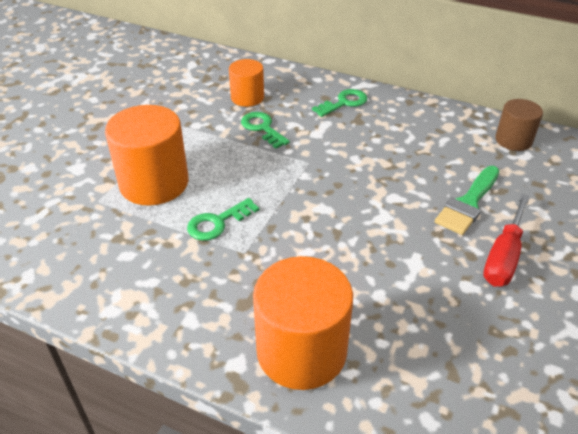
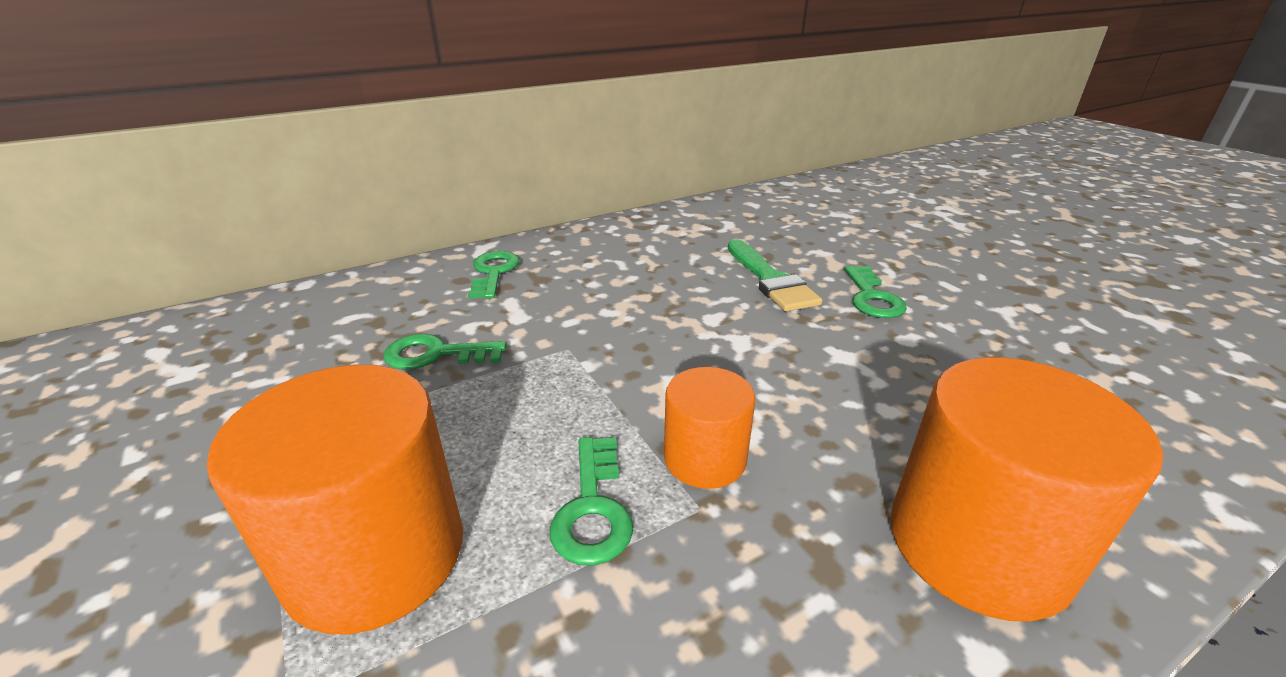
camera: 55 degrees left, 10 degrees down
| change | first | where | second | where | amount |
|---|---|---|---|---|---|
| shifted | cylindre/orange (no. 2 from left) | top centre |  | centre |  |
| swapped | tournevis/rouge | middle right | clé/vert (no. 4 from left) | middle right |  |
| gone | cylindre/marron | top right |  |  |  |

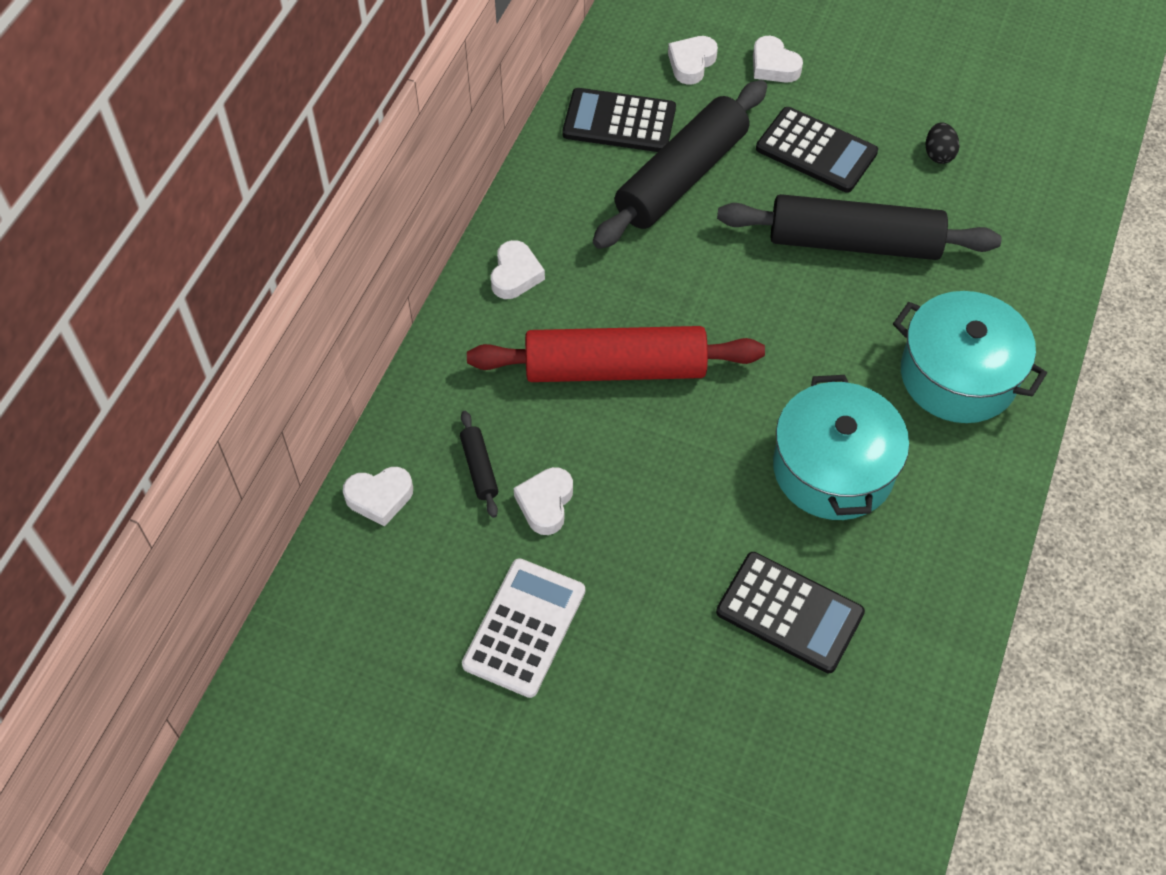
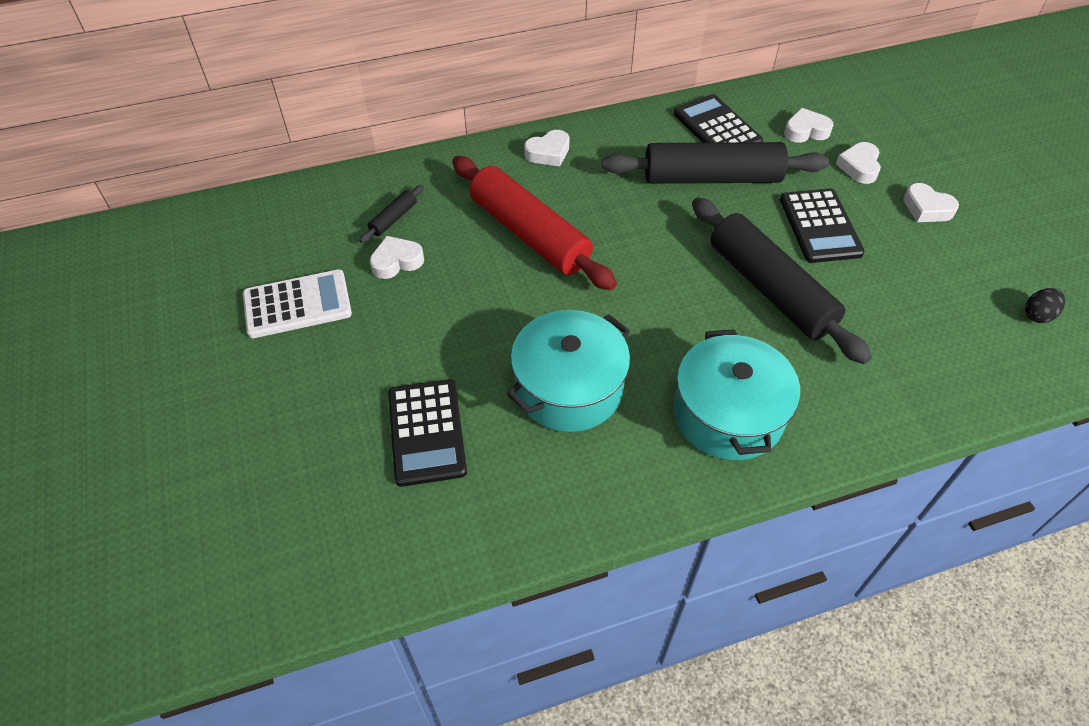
camera: 50 degrees right, 5 degrees down
| change | first | where | second | where | amount |
|---|---|---|---|---|---|
| shifted | cœur/blanc (no. 1 from left in the first image) | middle left | cœur/blanc (no. 5 from left) | top right |  |
| shifted | œuf/noir | top right |  | middle right |  |

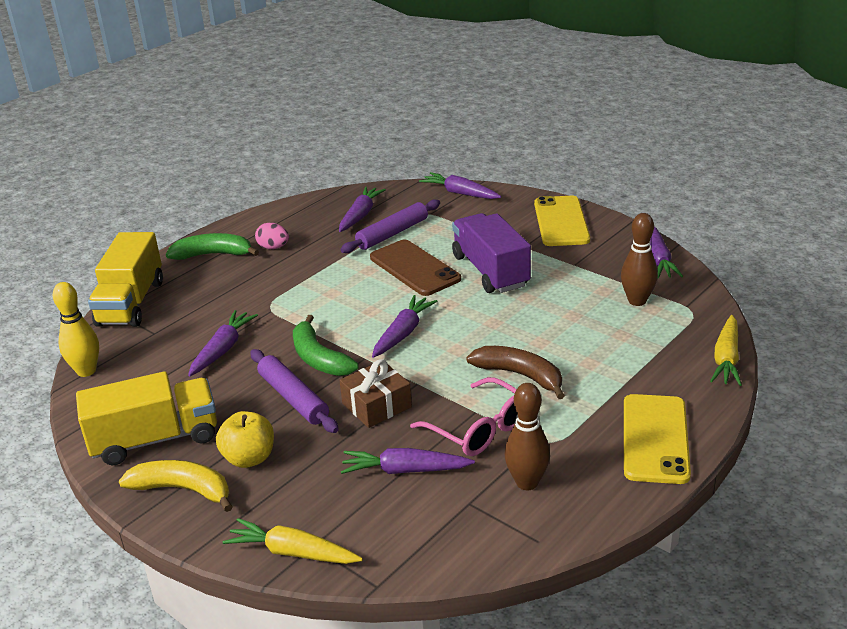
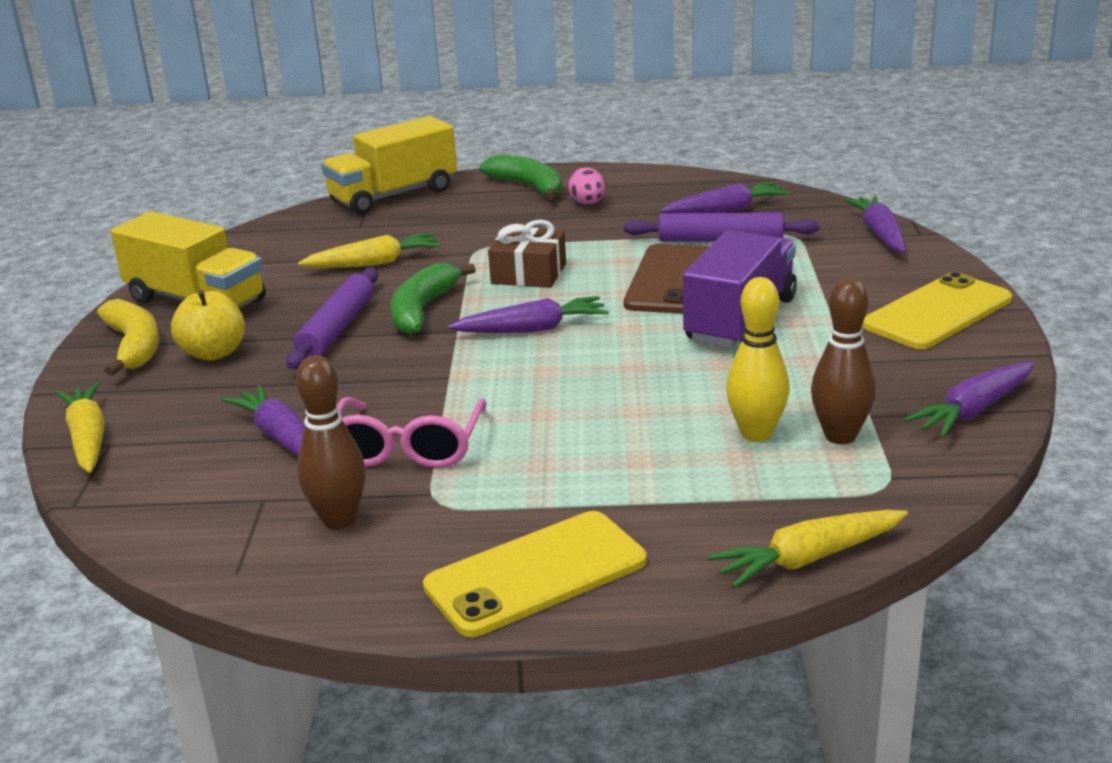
camera: 50 degrees right, 5 degrees down
| change | first | where | second | where | amount |
|---|---|---|---|---|---|
| repainted | carotte/violet (no. 1 from left) | middle left | carotte/jaune (no. 2 from left) | top left |  |
| shifted | cadeau/marron | centre |  | top centre |  |
| shifted | quille/jaune | middle left |  | middle right |  |
| gone | banane/marron | centre |  |  |  |

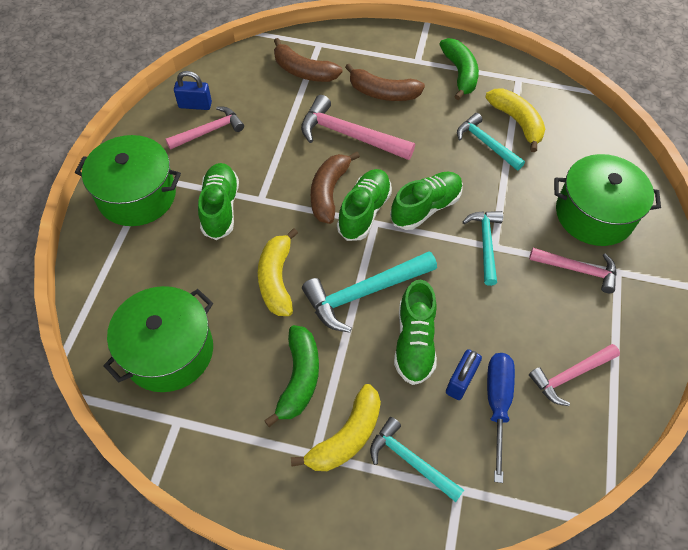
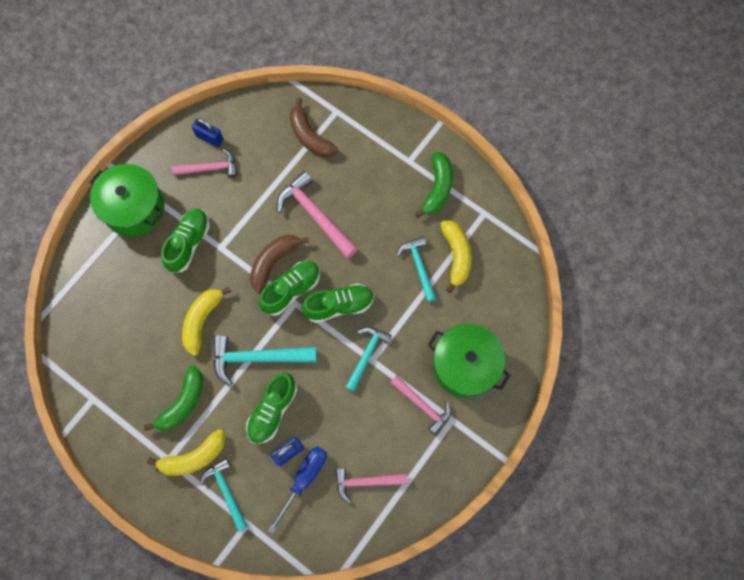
camera: 25 degrees right, 15 degrees up
| change | first | where | second | where | amount |
|---|---|---|---|---|---|
| gone | marmite/vert (no. 2 from left) | middle left |  |  |  |
| gone | banane/marron (no. 3 from left) | top centre |  |  |  |

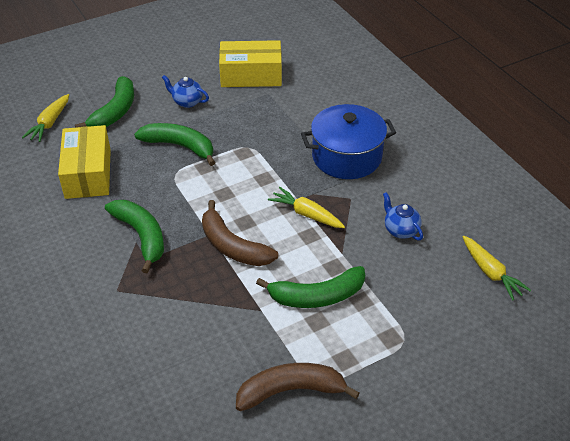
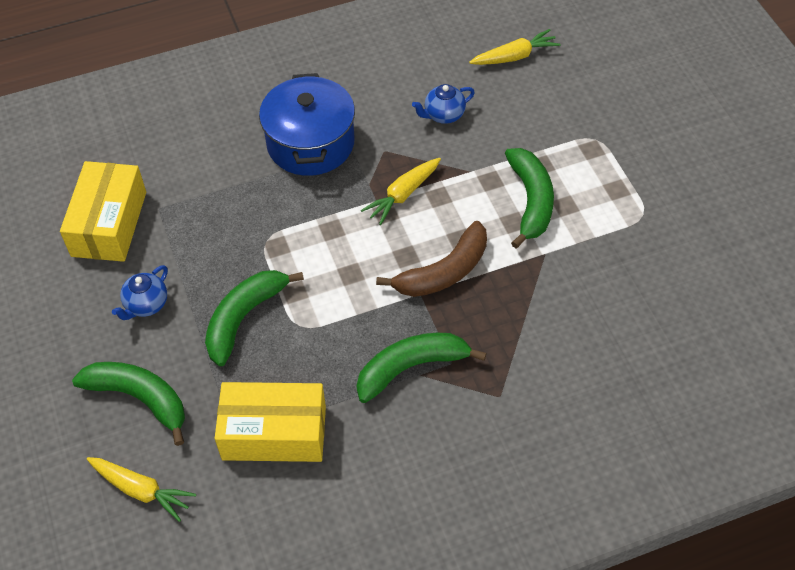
camera: 80 degrees left, 10 degrees up
| change | first | where | second | where | amount |
|---|---|---|---|---|---|
| gone | banane/marron (no. 2 from left) | bottom centre |  |  |  |

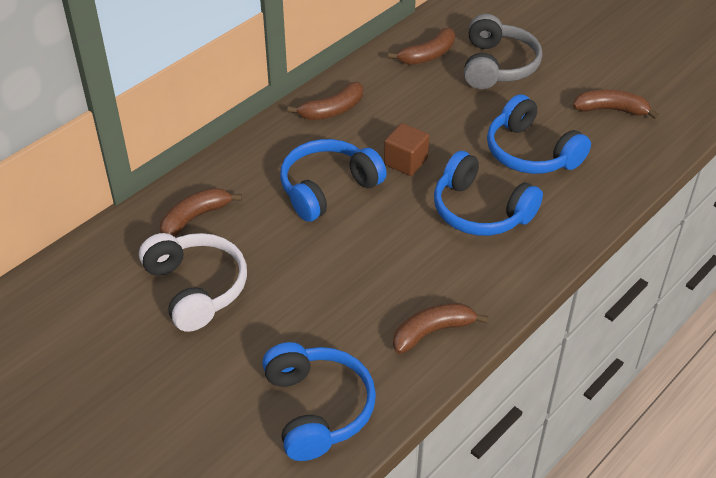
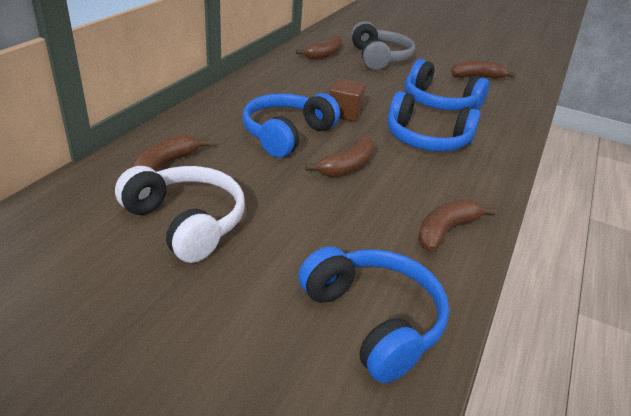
camera: 20 degrees left, 10 degrees down
| change | first | where | second | where | amount |
|---|---|---|---|---|---|
| shifted | banane/marron (no. 2 from left in the first image) | top centre | banane/marron (no. 3 from left) | centre |  |

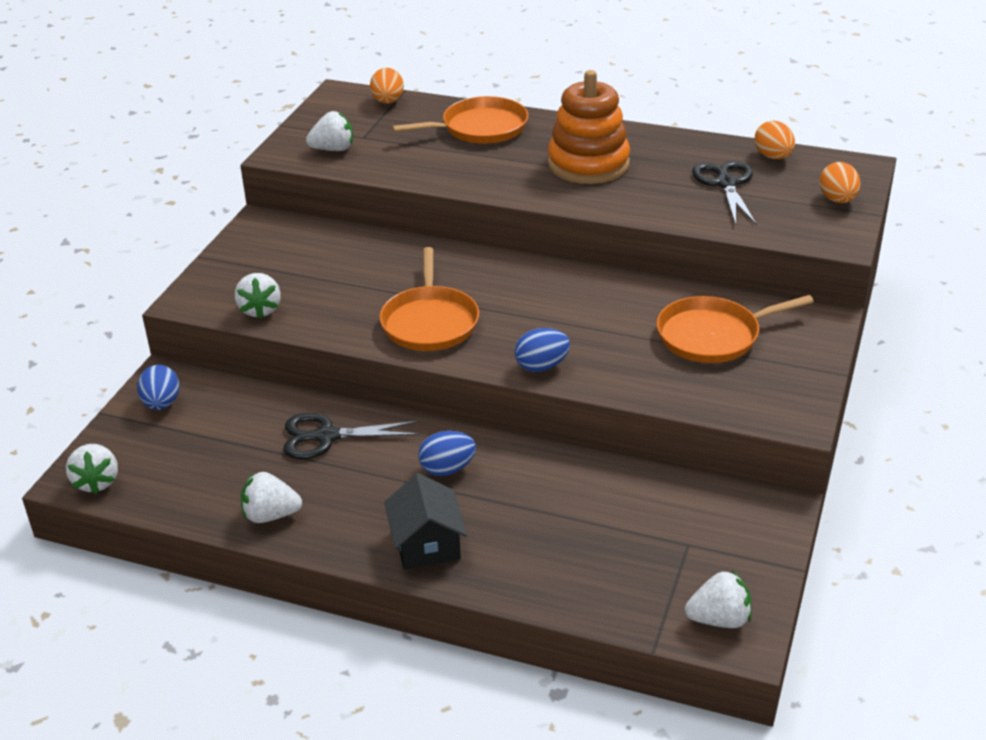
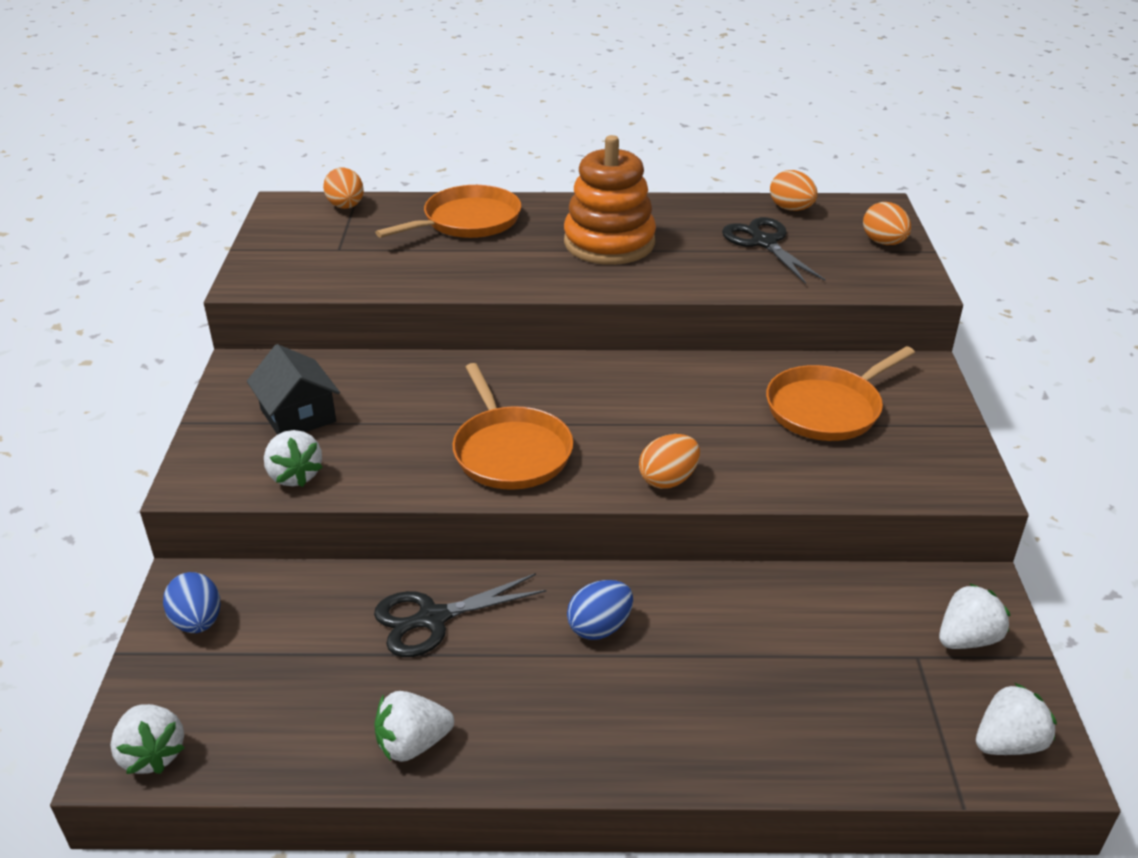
camera: 20 degrees left, 0 degrees up
| change | first | where | second | where | amount |
|---|---|---|---|---|---|
| shifted | maison/noir | bottom centre |  | middle left |  |
| repainted | œuf/bleu (no. 3 from left) | centre | œuf/orange (no. 2 from left) | centre |  |
| shifted | fraise/blanc (no. 4 from left) | top centre |  | bottom right |  |

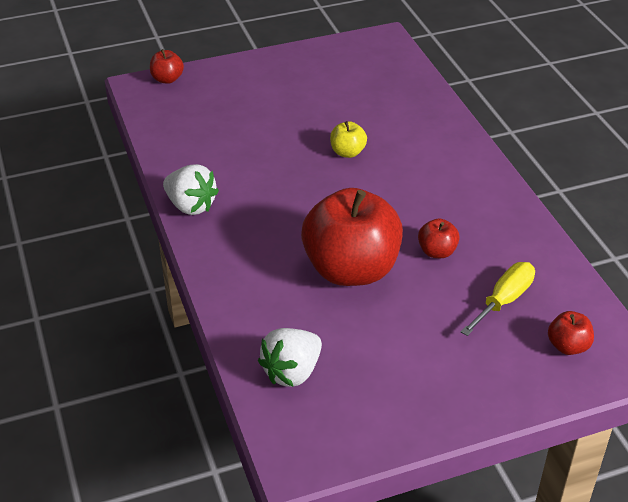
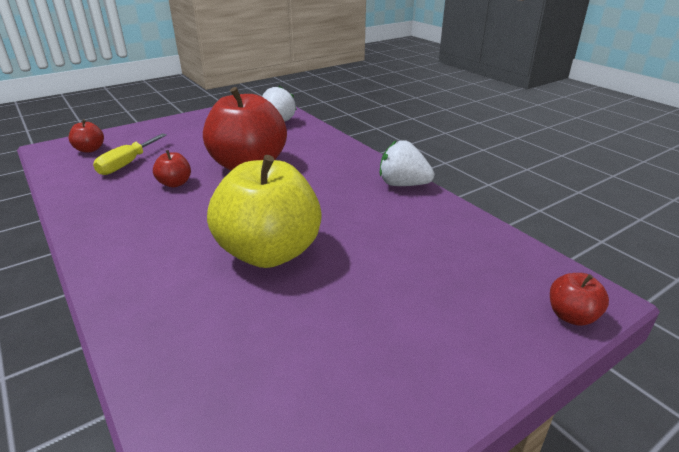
camera: 165 degrees right, 10 degrees down
| change | first | where | second | where | amount |
|---|---|---|---|---|---|
| scaled | pomme/jaune | top centre |  | centre | x2.38 |

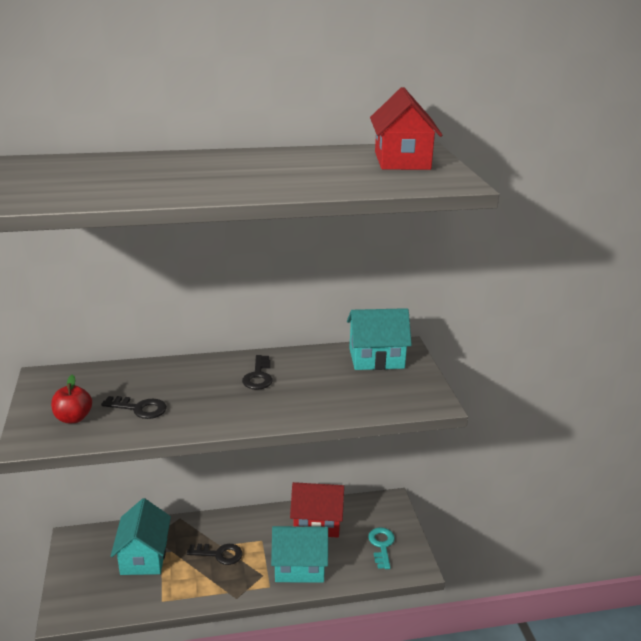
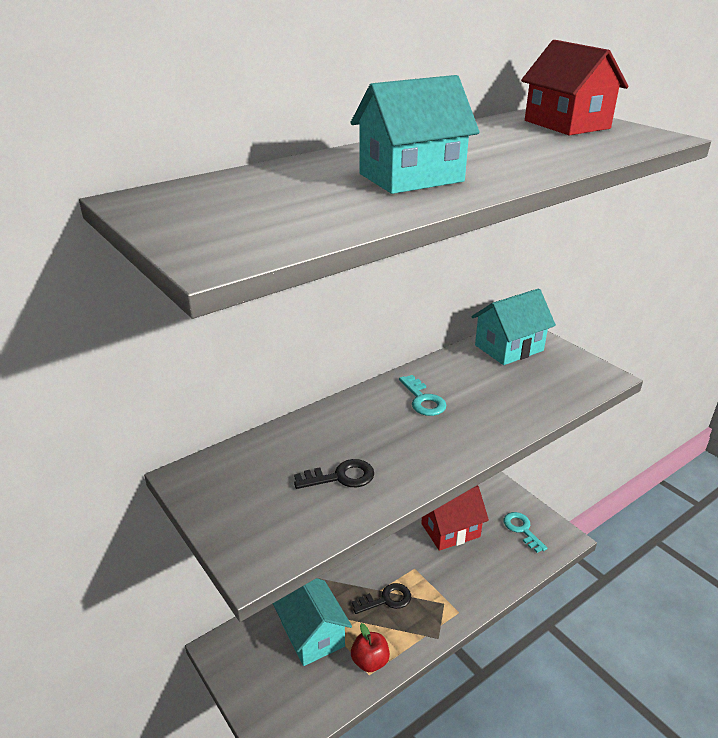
camera: 25 degrees left, 5 degrees up
| change | first | where | second | where | amount |
|---|---|---|---|---|---|
| shifted | maison/turquoise (no. 2 from left) | bottom centre |  | top centre |  |
| shifted | pomme/rouge | middle left |  | bottom centre |  |
| repainted | clé/noir (no. 3 from left) | centre | clé/turquoise (no. 1 from left) | centre |  |

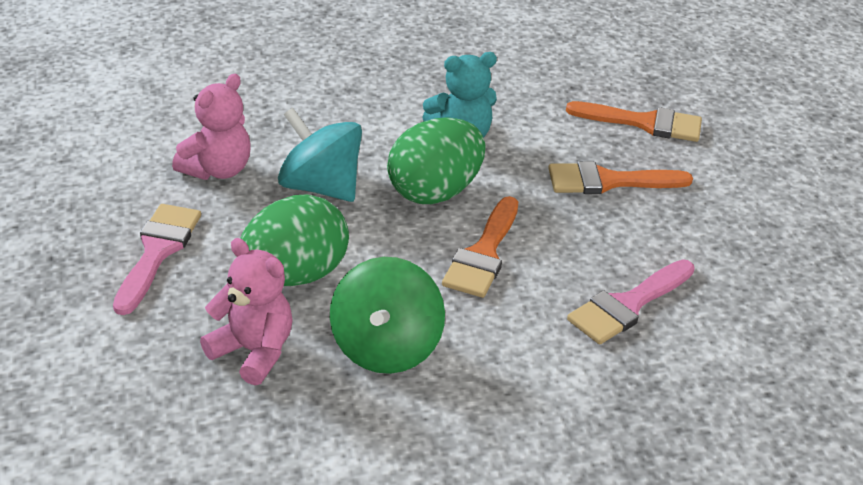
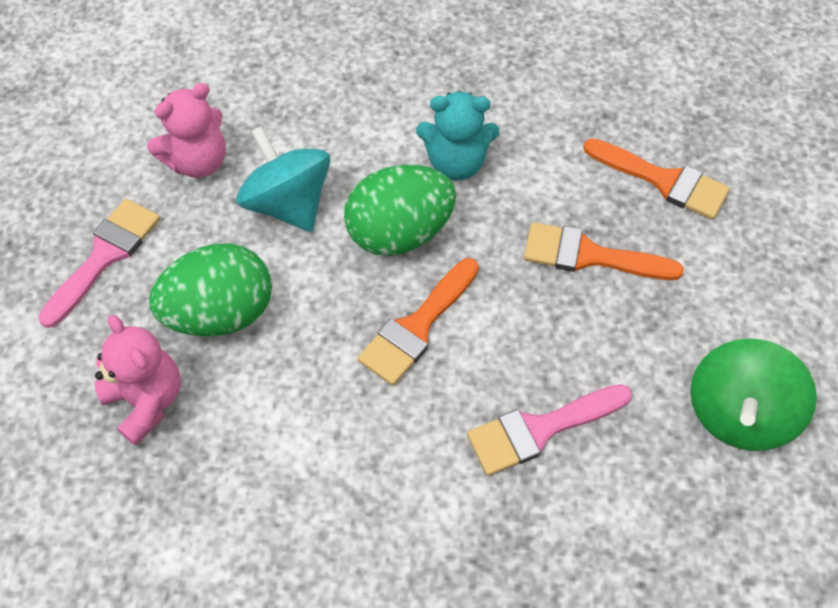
camera: 20 degrees right, 20 degrees up
| change | first | where | second | where | amount |
|---|---|---|---|---|---|
| shifted | toupie/vert | centre |  | middle right |  |

